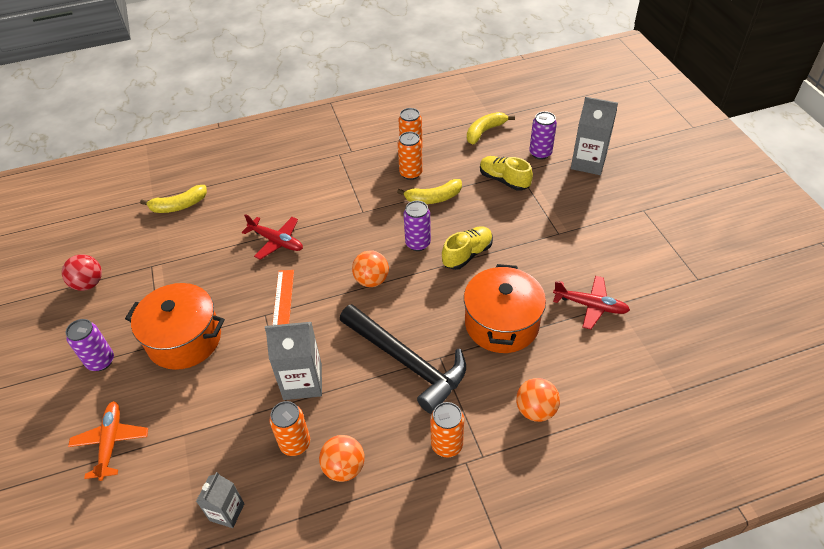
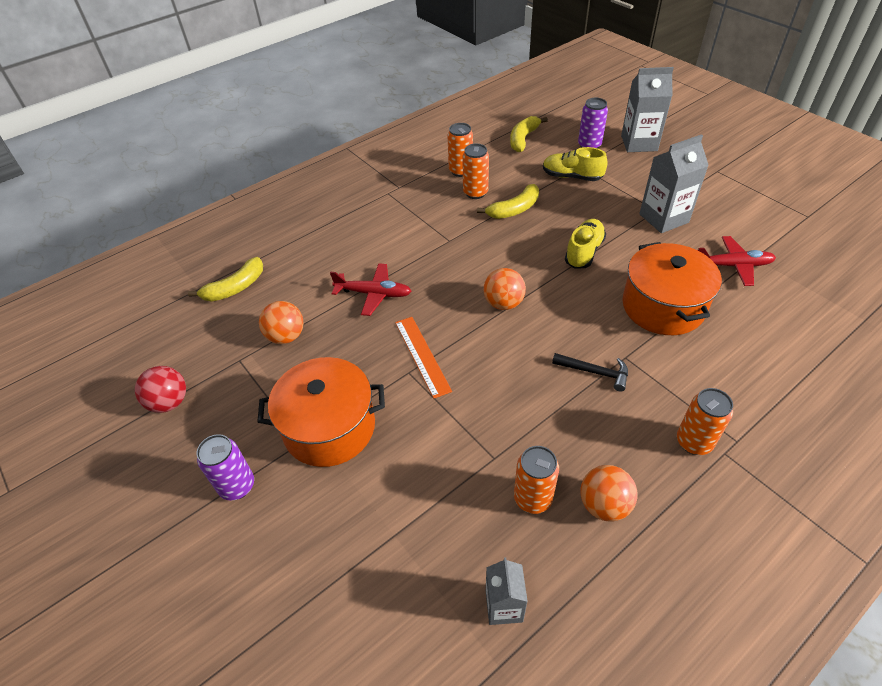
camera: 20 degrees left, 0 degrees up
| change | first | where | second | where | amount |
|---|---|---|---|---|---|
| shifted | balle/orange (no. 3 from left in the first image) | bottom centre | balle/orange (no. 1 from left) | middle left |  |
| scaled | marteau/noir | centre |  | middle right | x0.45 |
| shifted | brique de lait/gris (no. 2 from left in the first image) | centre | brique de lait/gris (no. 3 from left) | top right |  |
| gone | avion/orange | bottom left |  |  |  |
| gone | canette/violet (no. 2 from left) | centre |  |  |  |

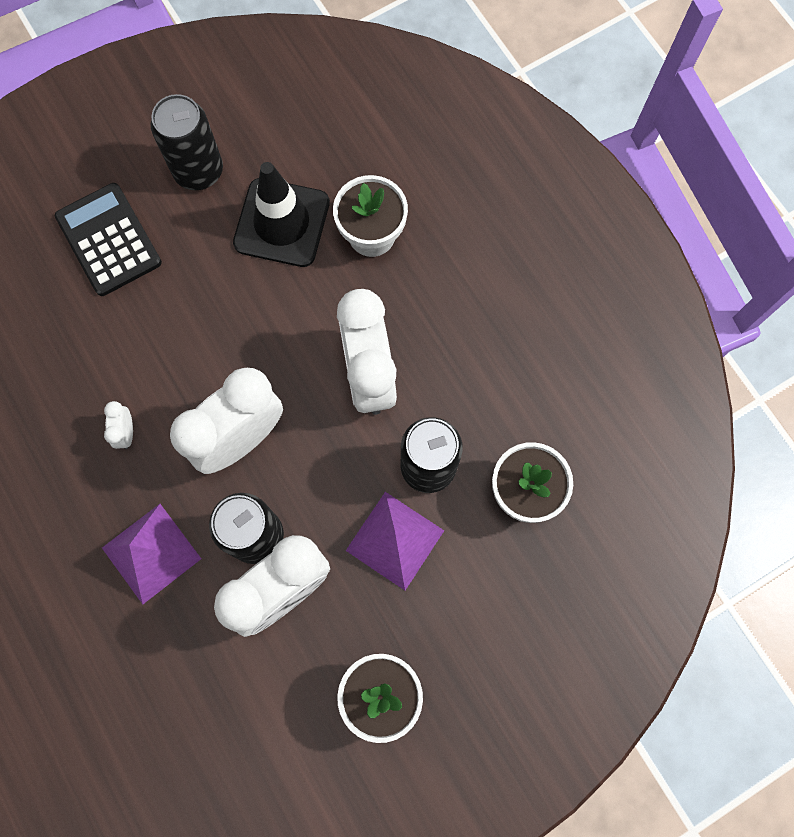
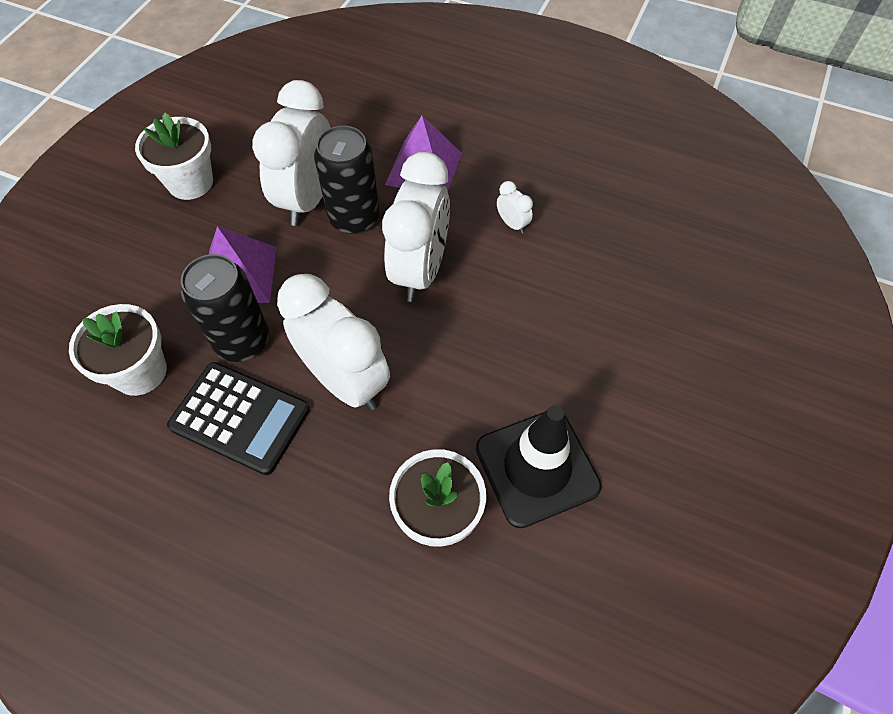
camera: 145 degrees right, 15 degrees down
| change | first | where | second | where | amount |
|---|---|---|---|---|---|
| shifted | calculatrice/noir | top left |  | middle left |  |
| gone | canette/noir (no. 1 from left) | top left |  |  |  |

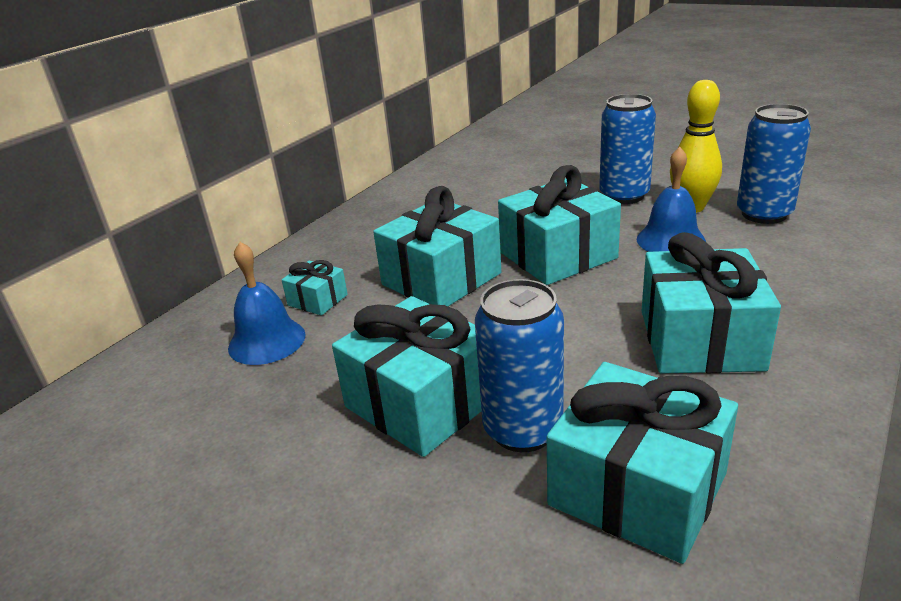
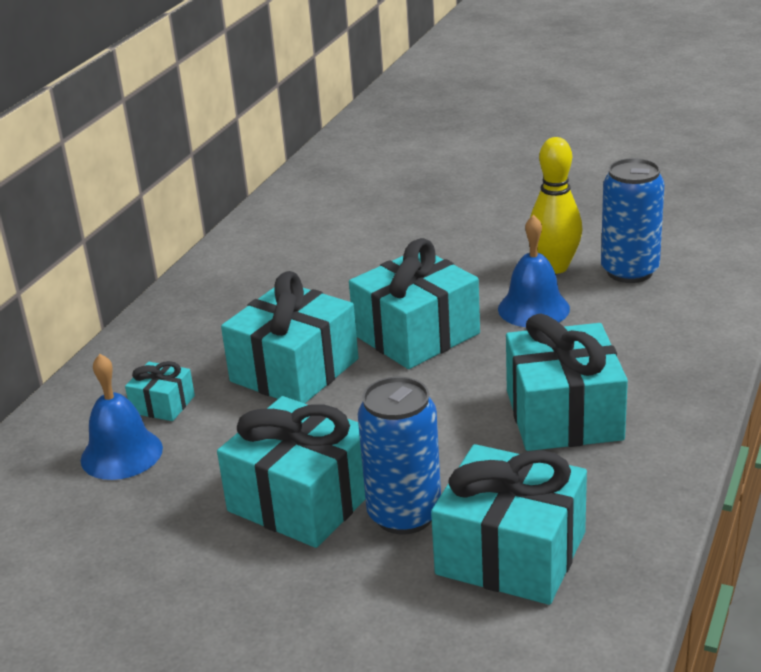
camera: 10 degrees left, 0 degrees up
| change | first | where | second | where | amount |
|---|---|---|---|---|---|
| gone | canette/bleu (no. 2 from left) | top right |  |  |  |

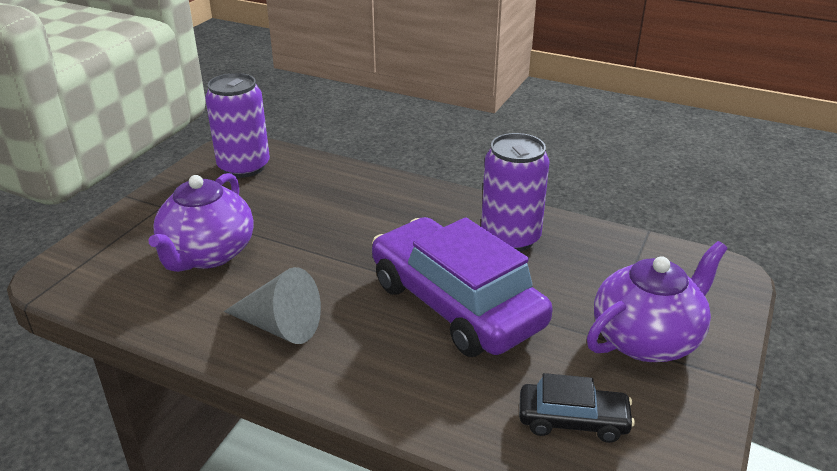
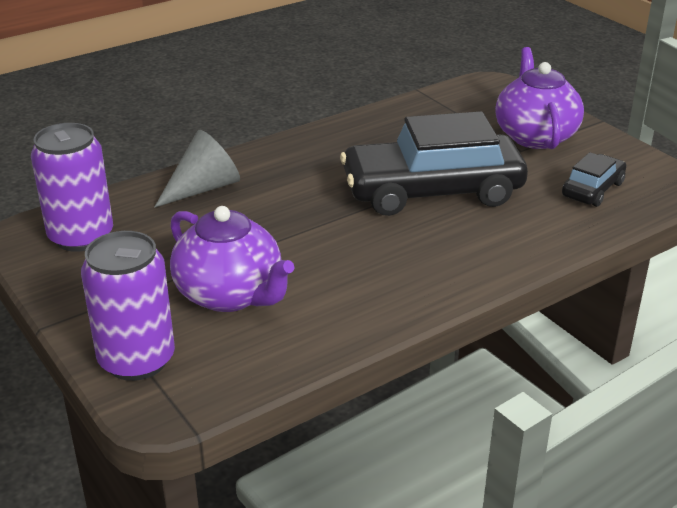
camera: 60 degrees left, 0 degrees up
| change | first | where | second | where | amount |
|---|---|---|---|---|---|
| shifted | canette/violet (no. 2 from left) | centre |  | middle left |  |
| shifted | cône/gris | middle left |  | top left |  |
| repainted | voiture/violet | centre | voiture/noir (no. 1 from left) | top centre |  |

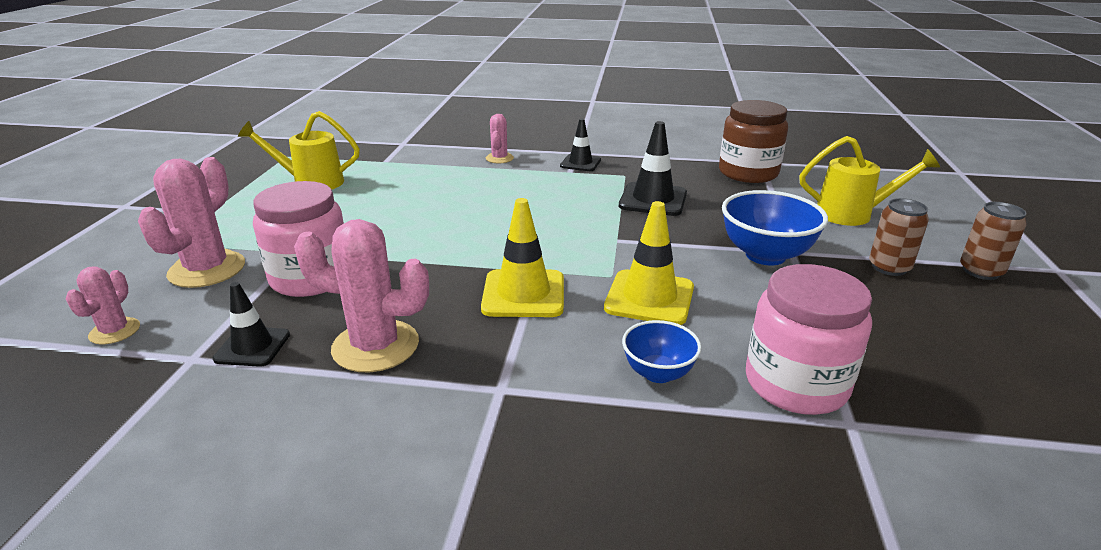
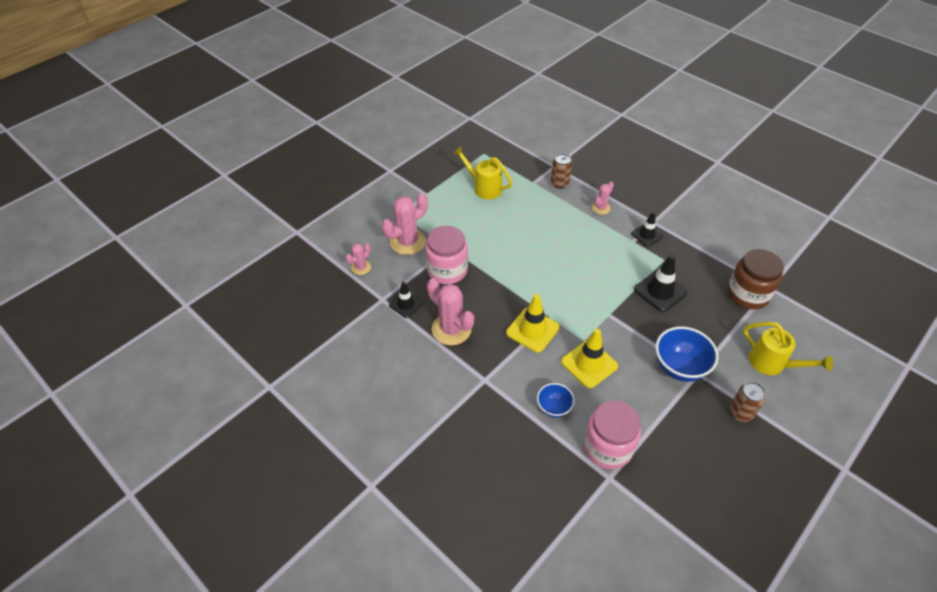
camera: 35 degrees right, 20 degrees up
| change | first | where | second | where | amount |
|---|---|---|---|---|---|
| shifted | canette/marron (no. 2 from left in the first image) | middle right | canette/marron (no. 1 from left) | top centre |  |

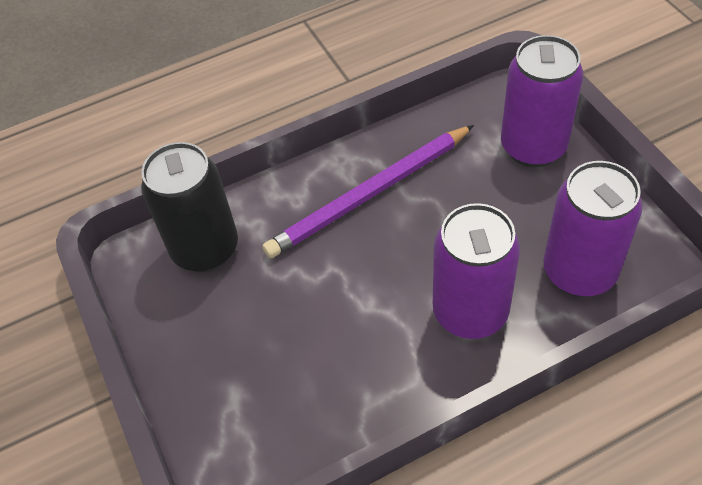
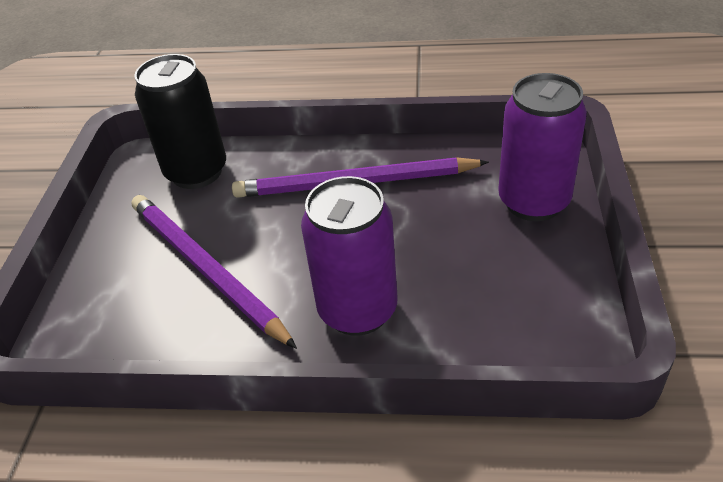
camera: 30 degrees right, 10 degrees down
| change | first | where | second | where | amount |
|---|---|---|---|---|---|
| new |  |  | crayon/violet (no. 1 from left) | middle left |  |
| gone | canette/violet (no. 3 from left) | middle right |  |  |  |

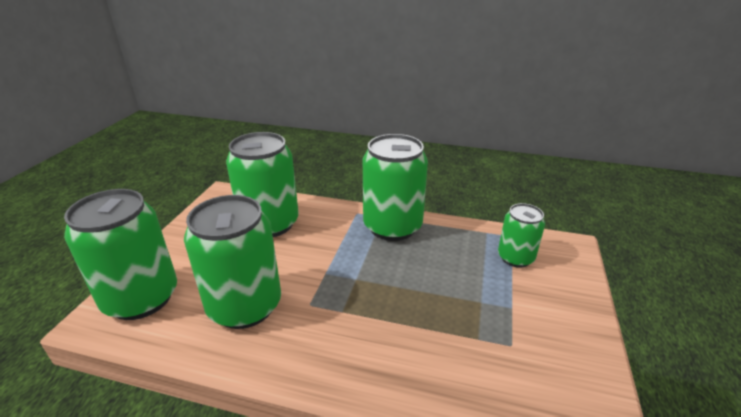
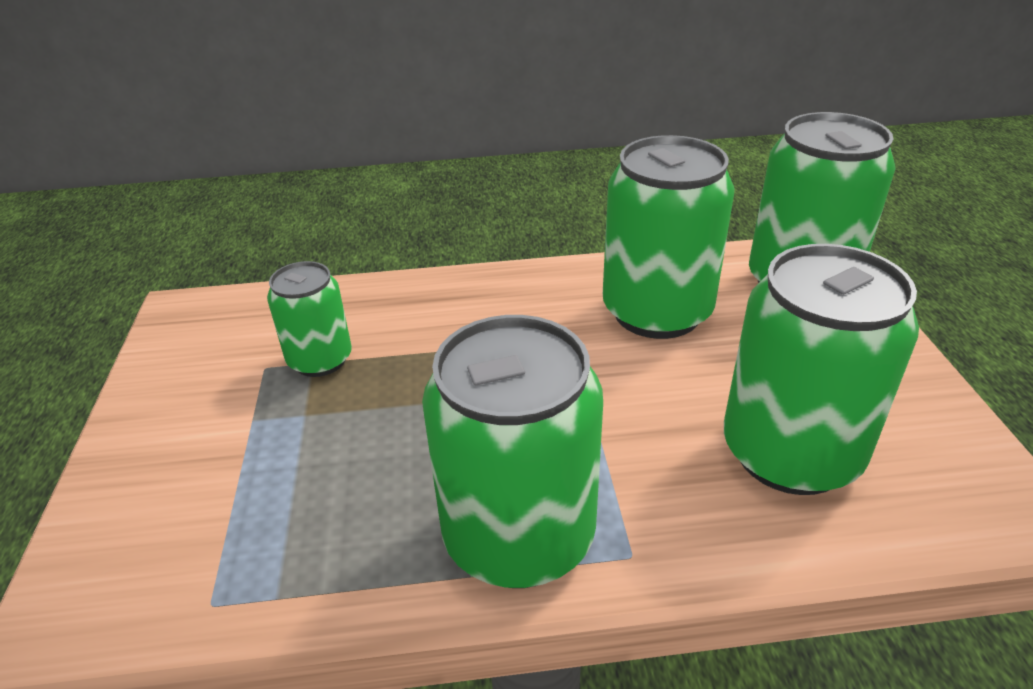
camera: 160 degrees right, 5 degrees up
| change | first | where | second | where | amount |
|---|---|---|---|---|---|
| shifted | canette/vert (no. 5 from left in the first image) | middle right | canette/vert (no. 1 from left) | middle left |  |

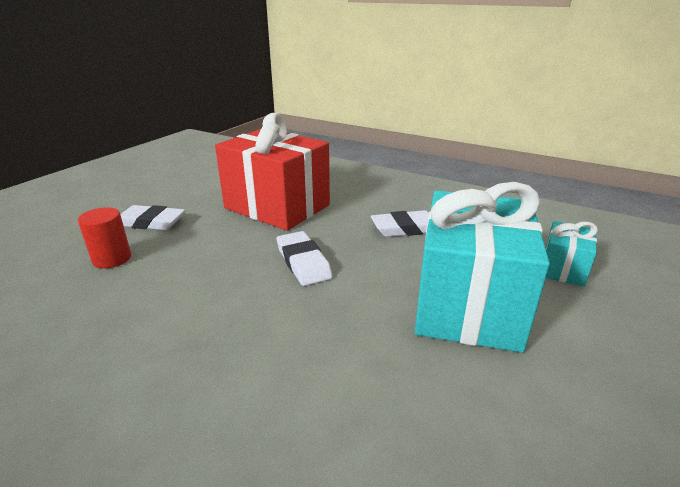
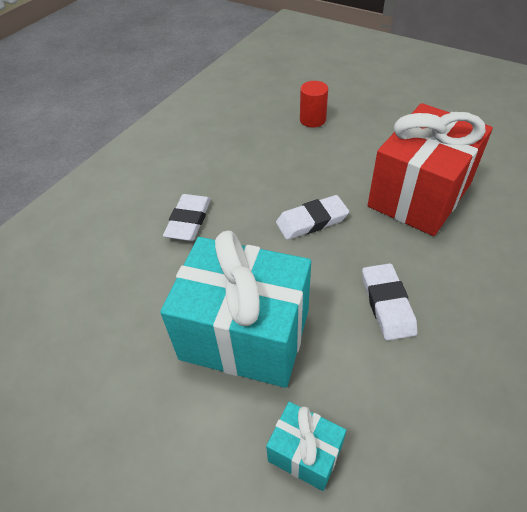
camera: 95 degrees right, 20 degrees up
| change | first | where | second | where | amount |
|---|---|---|---|---|---|
| shifted | gomme/blanc (no. 1 from left) | middle left |  | centre |  |

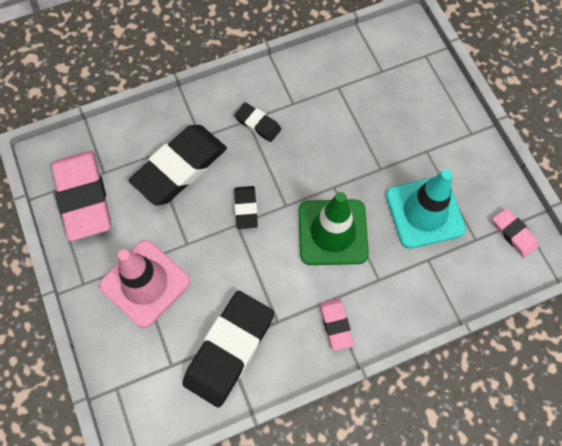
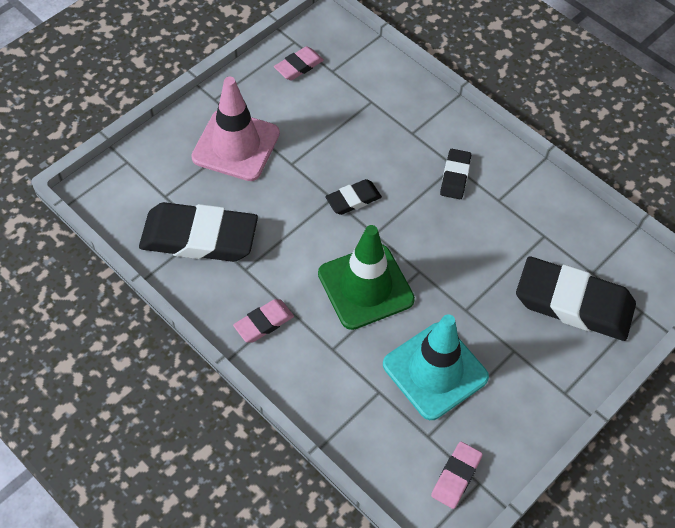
camera: 65 degrees right, 10 degrees down
| change | first | where | second | where | amount |
|---|---|---|---|---|---|
| scaled | gomme/rose (no. 1 from left in the first image) | middle left | gomme/rose (no. 2 from left) | top centre | x0.49 |
| shifted | gomme/noir (no. 1 from left in the first image) | middle left | gomme/noir (no. 4 from left) | middle right |  |

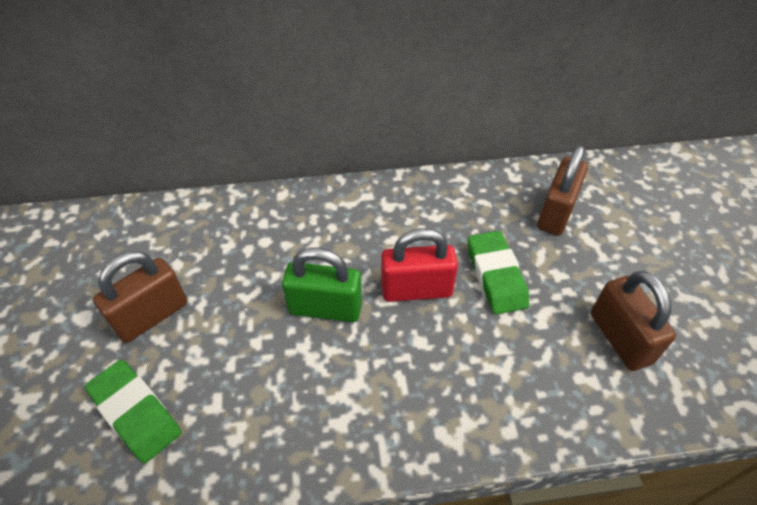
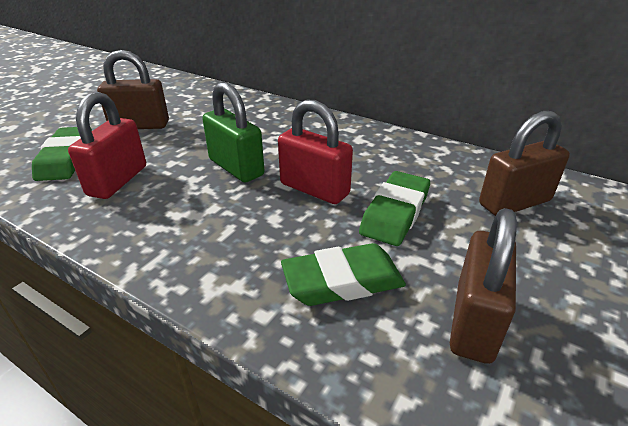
camera: 40 degrees right, 15 degrees down
| change | first | where | second | where | amount |
|---|---|---|---|---|---|
| new |  |  | cadenas/rouge (no. 1 from left) | middle left |  |
| new |  |  | gomme/vert (no. 2 from left) | centre |  |

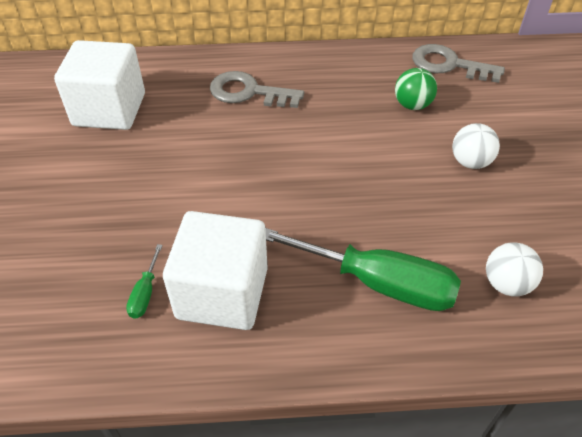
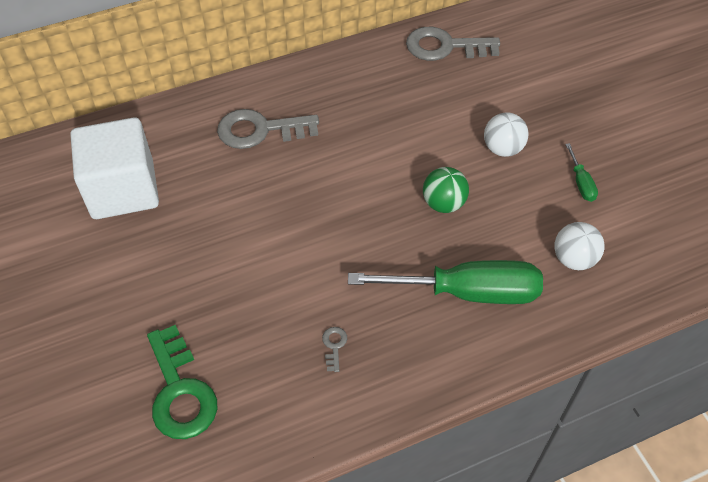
camera: 20 degrees left, 5 degrees up
| change | first | where | second | where | amount |
|---|---|---|---|---|---|
| new |  |  | clé/vert | bottom left |  |
| swapped | cube/blanc (no. 2 from left) | centre | clé/gris (no. 2 from left) | bottom centre |  |
| shifted | balle/vert | top right |  | centre |  |
| shifted | tournevis/vert (no. 1 from left in the first image) | middle left | tournevis/vert (no. 2 from left) | middle right |  |

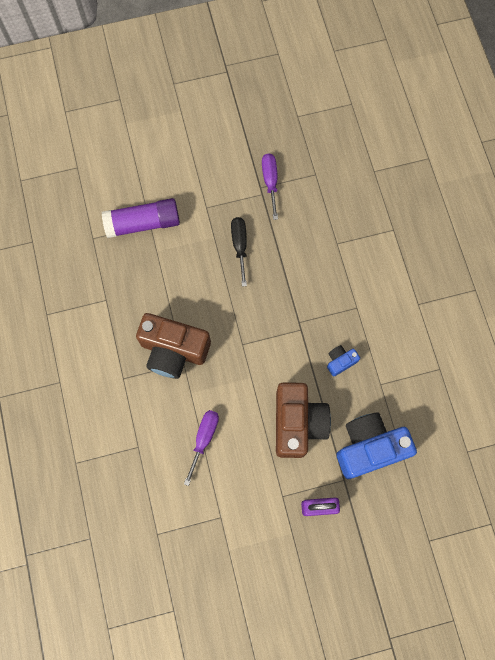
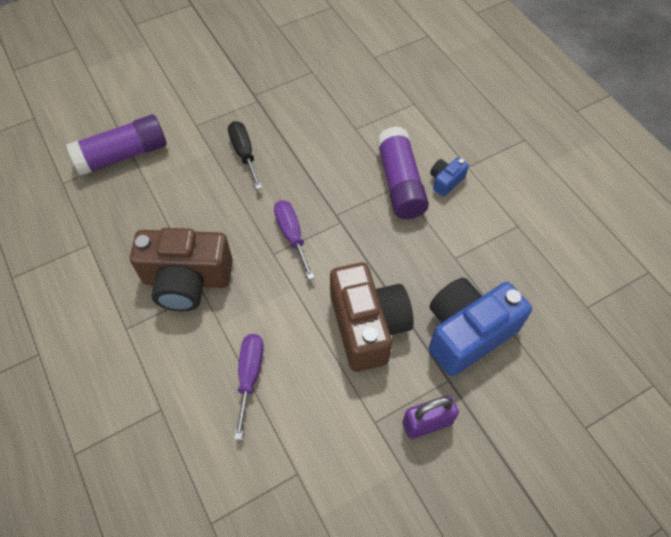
camera: 15 degrees left, 15 degrees down
| change | first | where | second | where | amount |
|---|---|---|---|---|---|
| shifted | tournevis/violet (no. 2 from left) | top centre |  | centre |  |
| new |  |  | bâton de colle/violet (no. 2 from left) | top centre |  |
| shifted | appareil photo/bleu (no. 1 from left) | middle right |  | top right |  |

